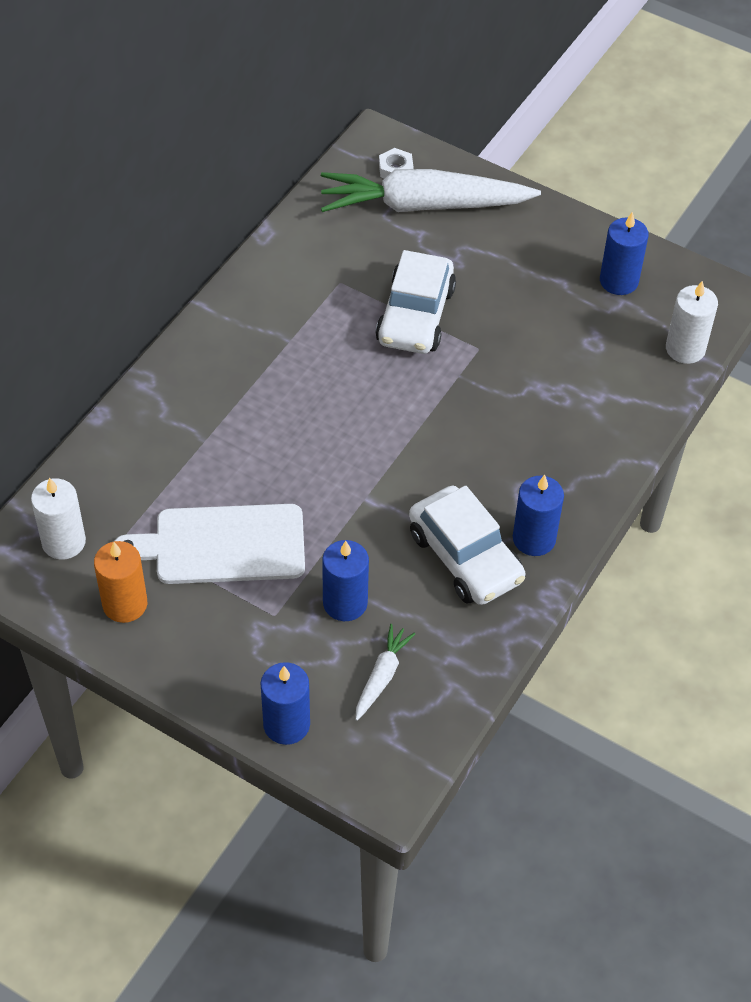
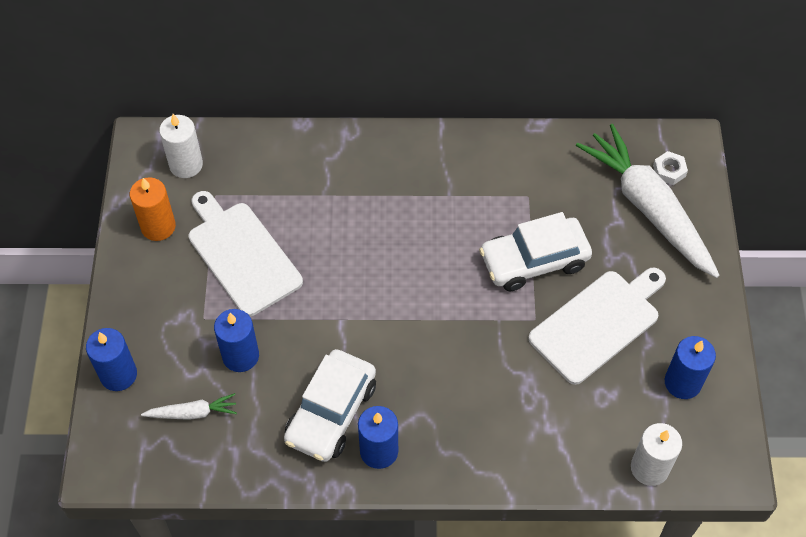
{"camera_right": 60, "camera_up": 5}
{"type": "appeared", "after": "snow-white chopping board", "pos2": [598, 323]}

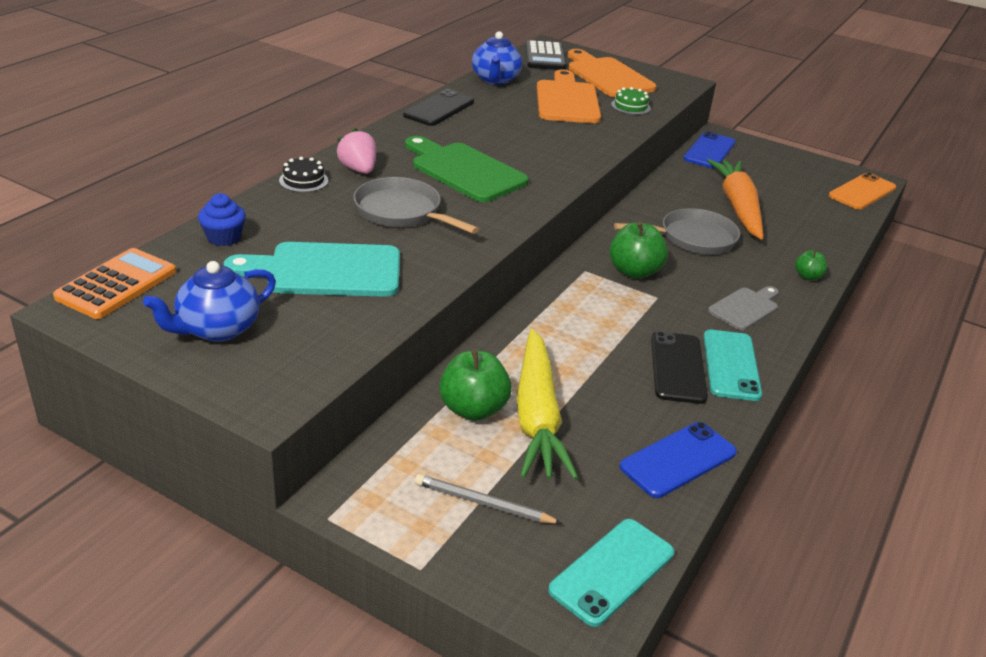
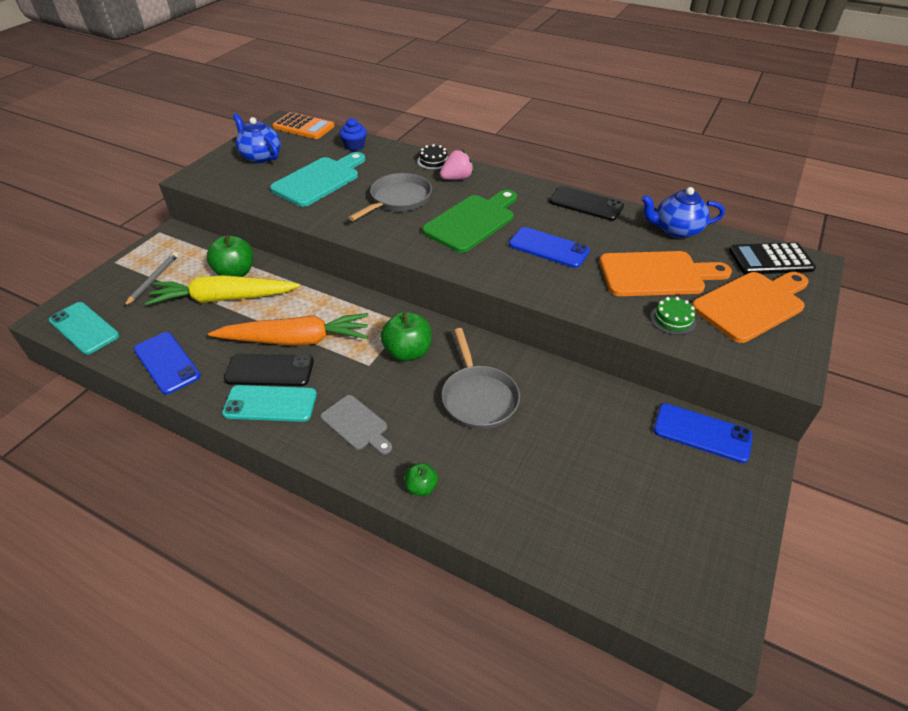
{"camera_right": 90, "camera_up": 10}
{"type": "relocated", "before": "bright orange carrot", "pos1": [737, 207], "pos2": [296, 340]}
{"type": "spun", "before": "aqua chopping board", "pos1": [326, 271], "pos2": [319, 180], "turn": 45}
{"type": "appeared", "after": "blue smartphone", "pos2": [548, 248]}
{"type": "missing", "before": "bright orange smartphone", "pos1": [862, 192]}

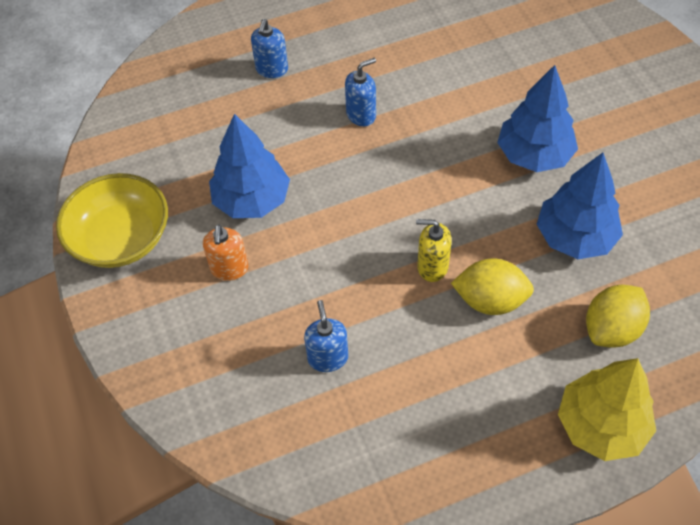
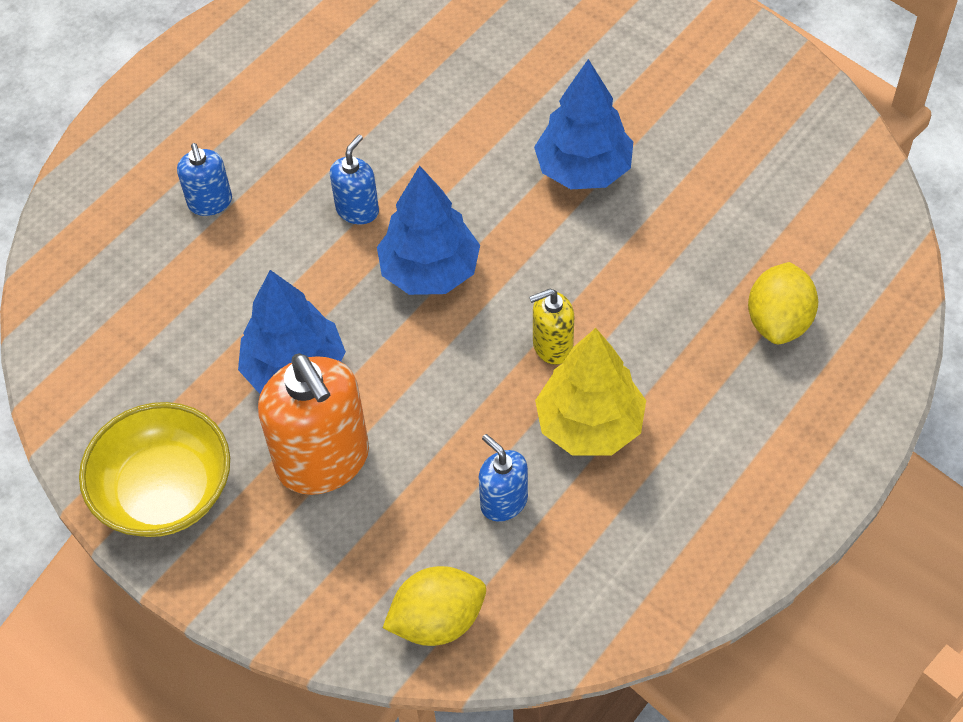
{"camera_right": -30, "camera_up": 0}
{"type": "size", "before": "bright orange pump bottle", "pos1": [229, 269], "pos2": [323, 461], "scale": 1.93}
{"type": "relocated", "before": "blue toy tree", "pos1": [575, 237], "pos2": [430, 271]}
{"type": "relocated", "before": "bright yellow toy lemon", "pos1": [490, 300], "pos2": [437, 620]}
{"type": "relocated", "before": "bright yellow toy tree", "pos1": [601, 425], "pos2": [589, 425]}

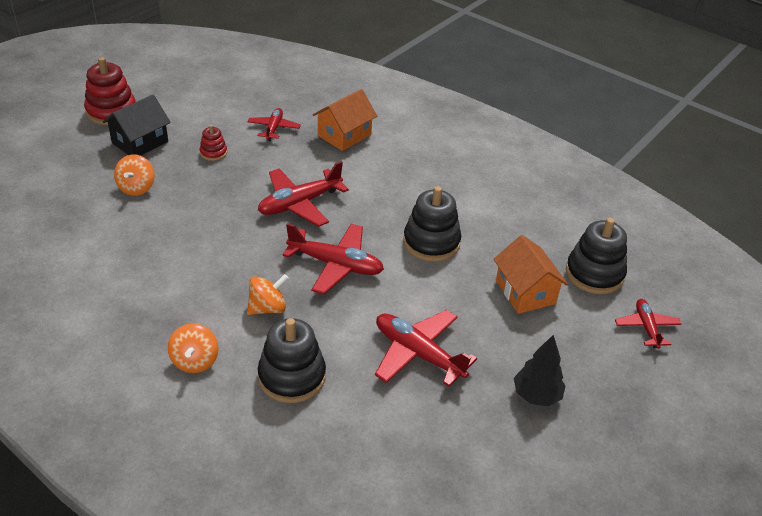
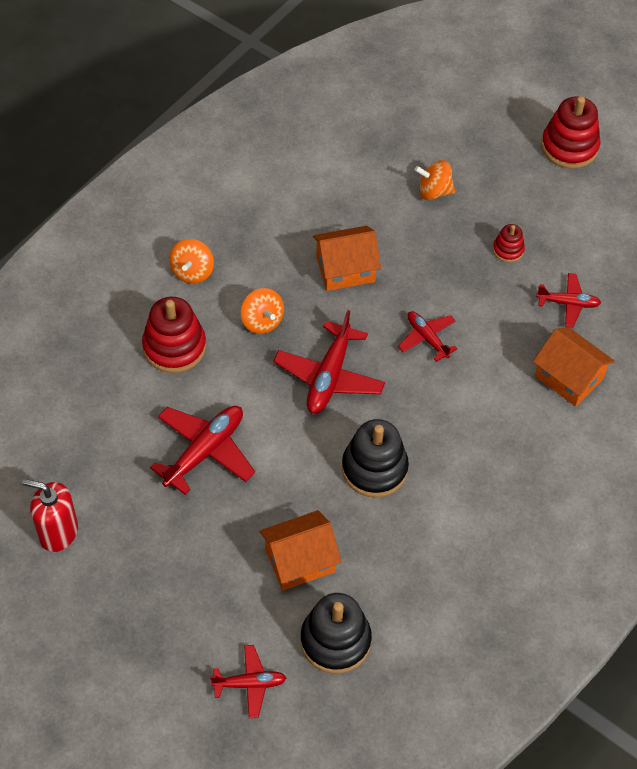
{"camera_right": 90, "camera_up": 15}
{"type": "appeared", "after": "crimson pump bottle", "pos2": [58, 532]}
{"type": "colour", "before": "ebony stacking toy", "after": "crimson stacking toy", "pos1": [292, 377], "pos2": [174, 347]}
{"type": "spun", "before": "bright orange toy top", "pos1": [195, 361], "pos2": [192, 272], "turn": -75}
{"type": "appeared", "after": "bright orange toy house", "pos2": [345, 269]}
{"type": "size", "before": "crimson aeroplane", "pos1": [299, 204], "pos2": [427, 338], "scale": 0.6}
{"type": "missing", "before": "ebony toy house", "pos1": [140, 142]}
{"type": "missing", "before": "ebony toy tree", "pos1": [536, 395]}

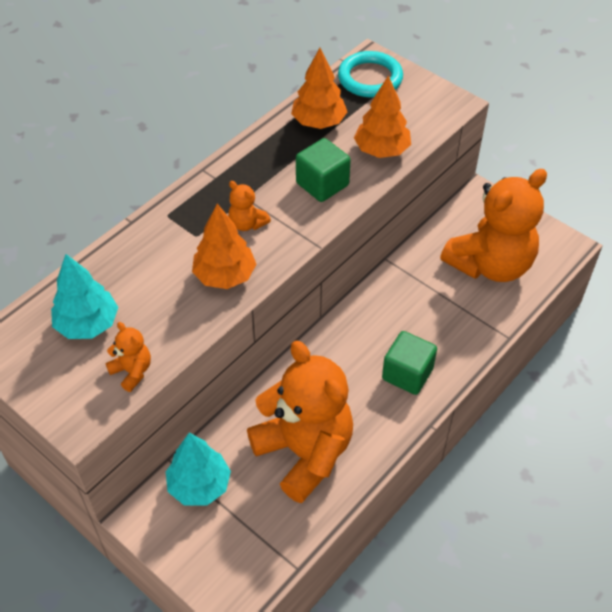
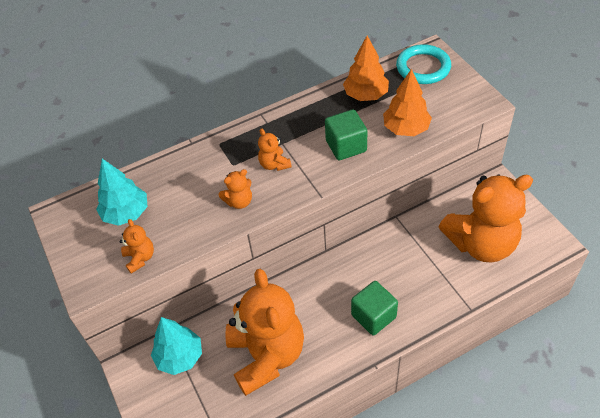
{"camera_right": 25, "camera_up": 0}
{"type": "exchanged", "before": "bright orange toy tree", "after": "bright orange teddy bear", "pos1": [225, 276], "pos2": [239, 201]}

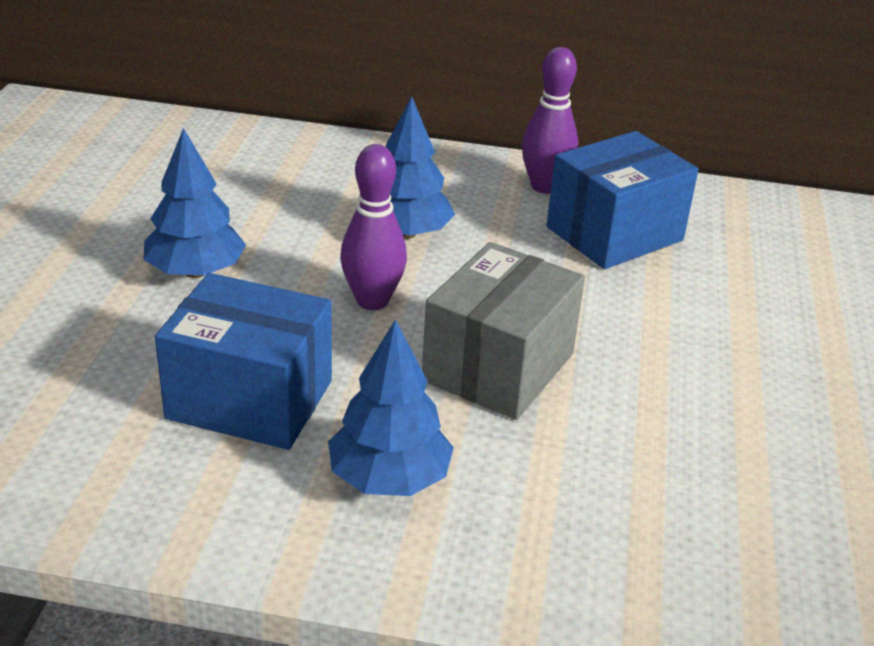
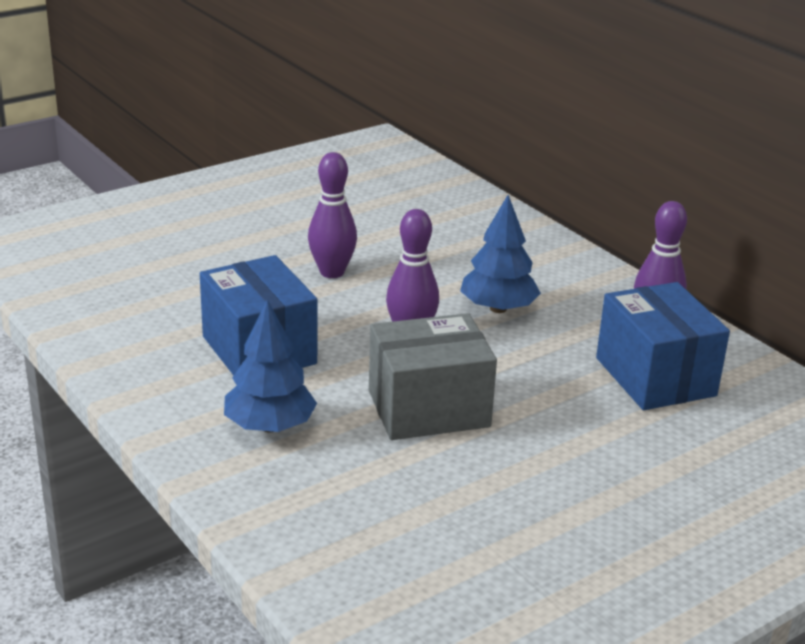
{"camera_right": 45, "camera_up": -5}
{"type": "exchanged", "before": "blue toy tree", "after": "royal purple skittle", "pos1": [195, 272], "pos2": [332, 272]}
{"type": "spun", "before": "blue parcel", "pos1": [614, 234], "pos2": [655, 377], "turn": 60}

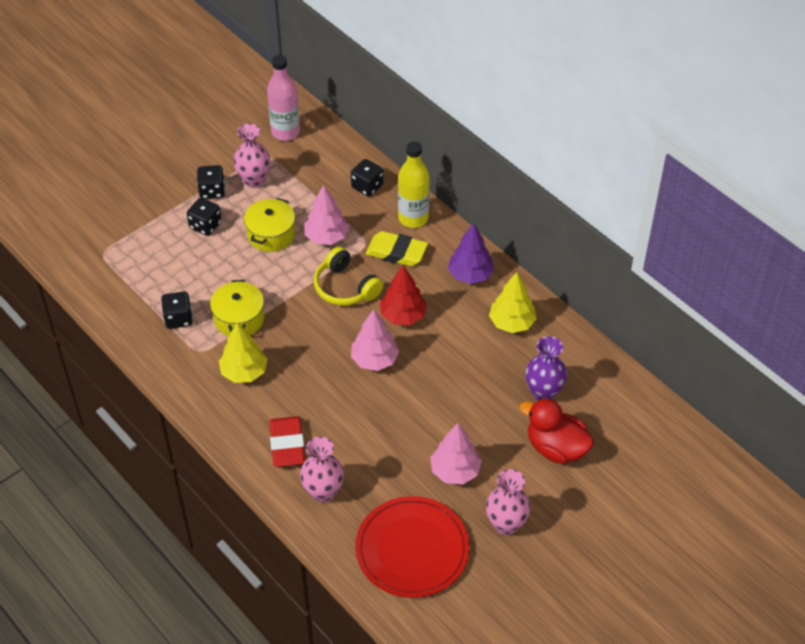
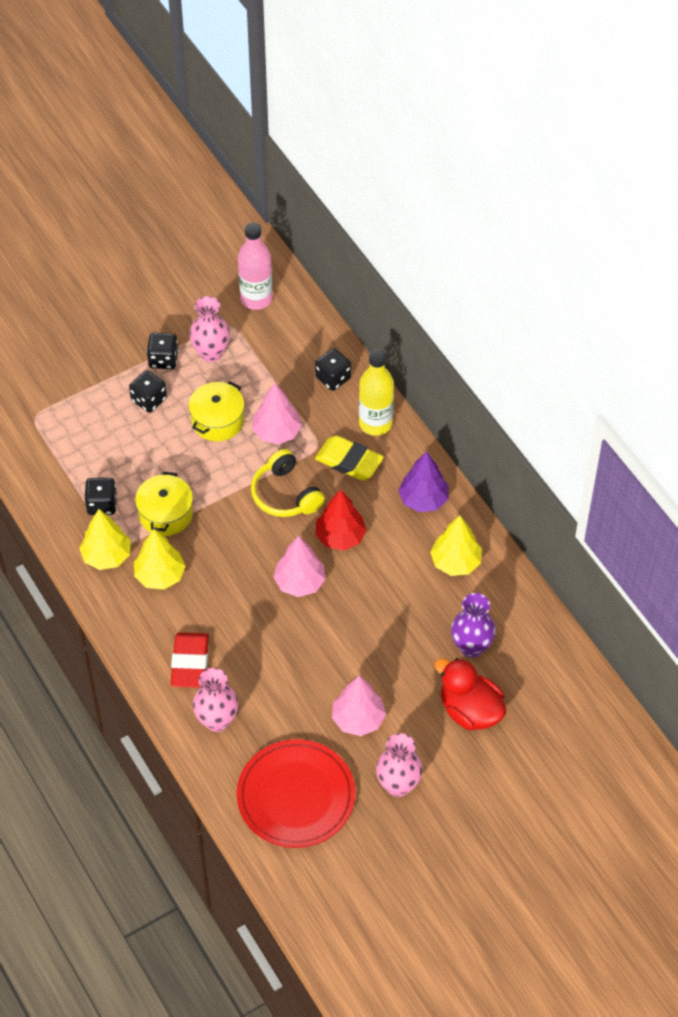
{"camera_right": 10, "camera_up": 5}
{"type": "appeared", "after": "bright yellow toy tree", "pos2": [106, 556]}

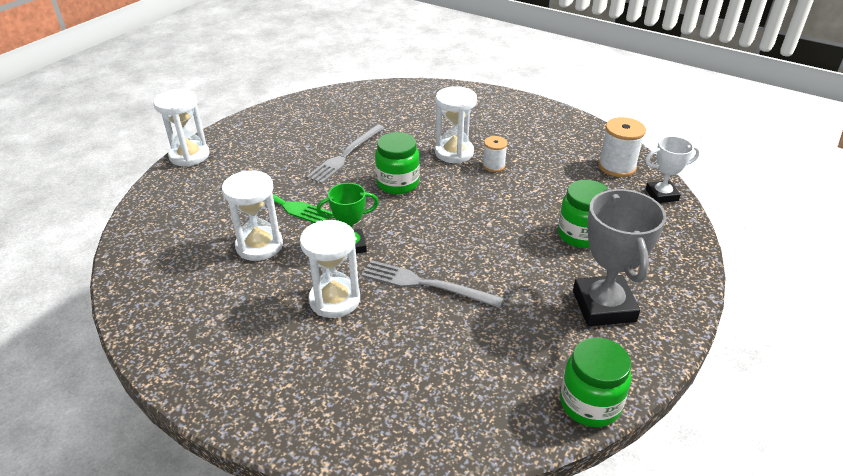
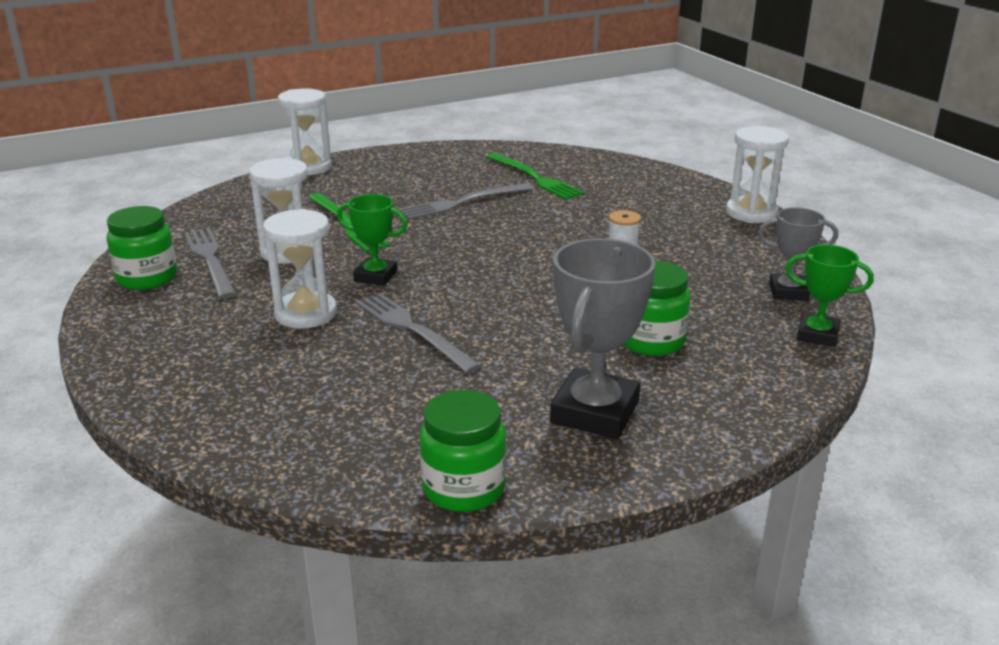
{"camera_right": 30, "camera_up": -10}
{"type": "relocated", "before": "emerald jar", "pos1": [397, 183], "pos2": [147, 278]}
{"type": "appeared", "after": "ash-grey dinner fork", "pos2": [210, 260]}
{"type": "appeared", "after": "emerald dinner fork", "pos2": [535, 178]}
{"type": "relocated", "before": "snow-white sand timer", "pos1": [454, 153], "pos2": [751, 213]}
{"type": "exchanged", "before": "snow-white bobbin", "after": "ash-grey trophy", "pos1": [617, 166], "pos2": [788, 292]}
{"type": "colour", "before": "snow-white trophy", "after": "emerald trophy", "pos1": [661, 195], "pos2": [817, 335]}

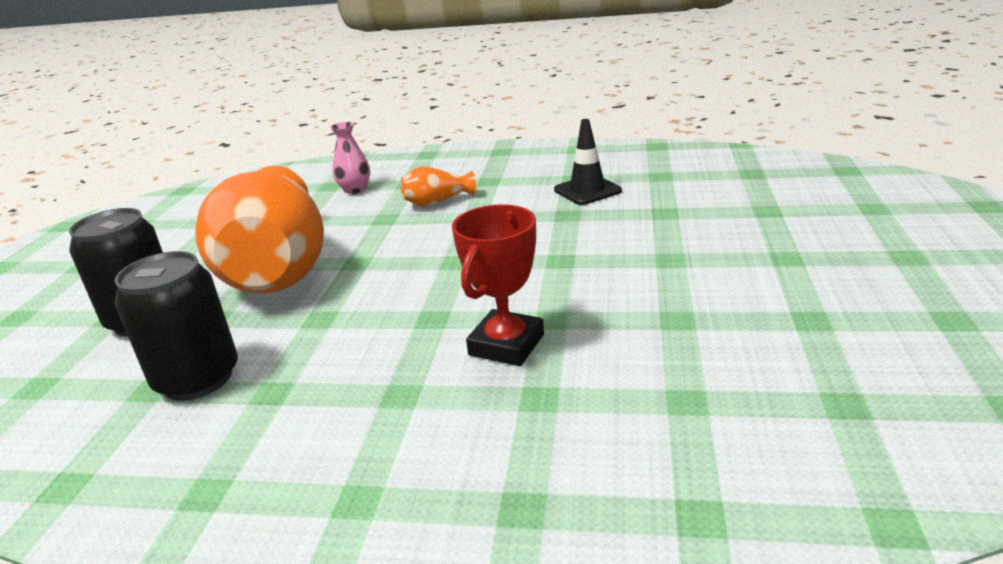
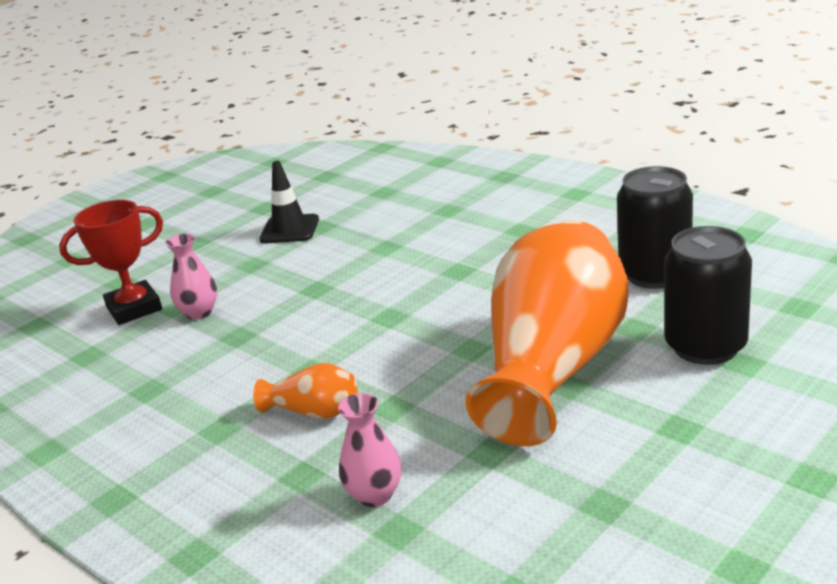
{"camera_right": -145, "camera_up": 0}
{"type": "relocated", "before": "crimson trophy", "pos1": [506, 345], "pos2": [134, 308]}
{"type": "appeared", "after": "rose-pink flower vase", "pos2": [199, 313]}
{"type": "relocated", "before": "ebony traffic cone", "pos1": [587, 190], "pos2": [289, 229]}

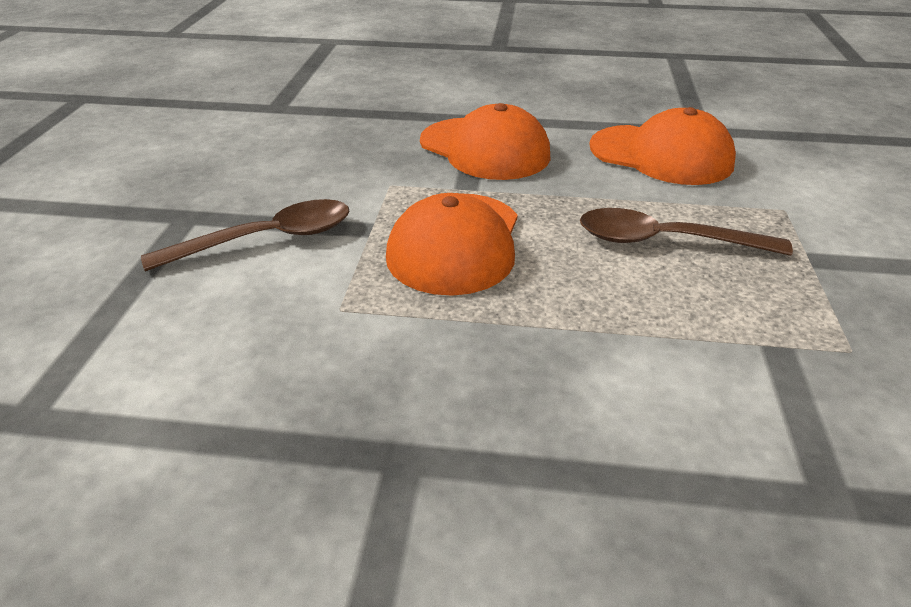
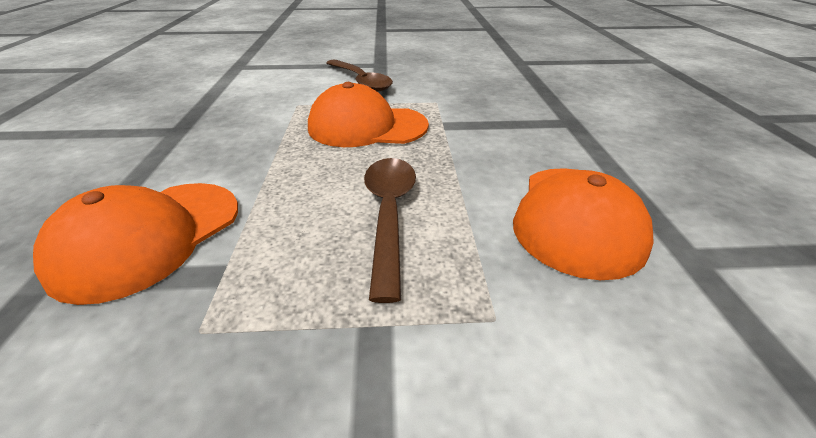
{"camera_right": 80, "camera_up": 0}
{"type": "relocated", "before": "bright orange baseball cap", "pos1": [484, 149], "pos2": [149, 237]}

